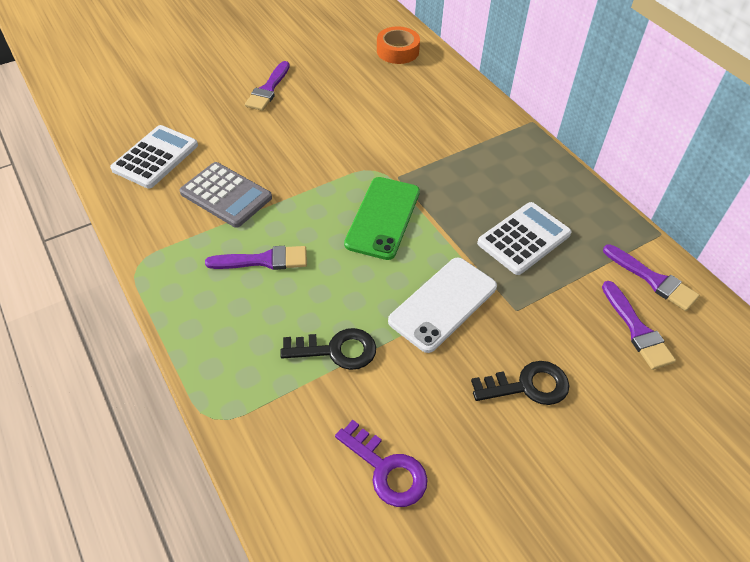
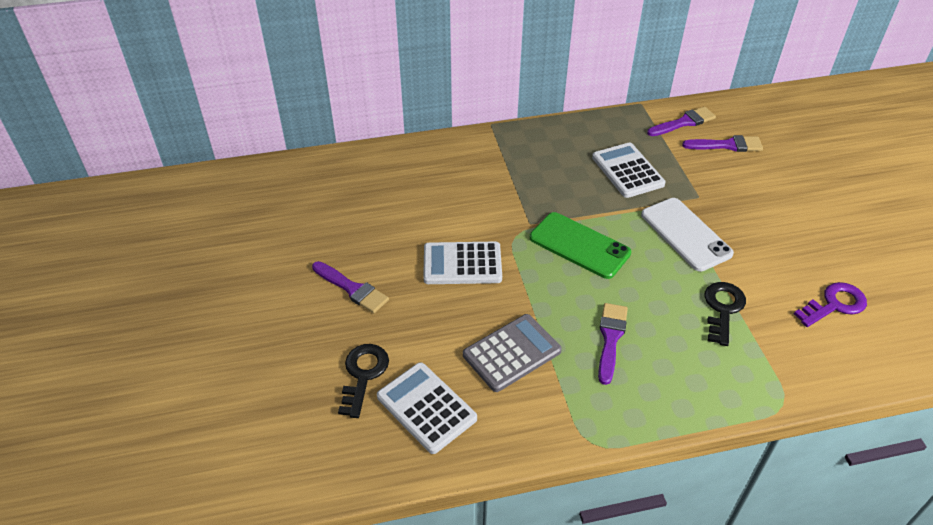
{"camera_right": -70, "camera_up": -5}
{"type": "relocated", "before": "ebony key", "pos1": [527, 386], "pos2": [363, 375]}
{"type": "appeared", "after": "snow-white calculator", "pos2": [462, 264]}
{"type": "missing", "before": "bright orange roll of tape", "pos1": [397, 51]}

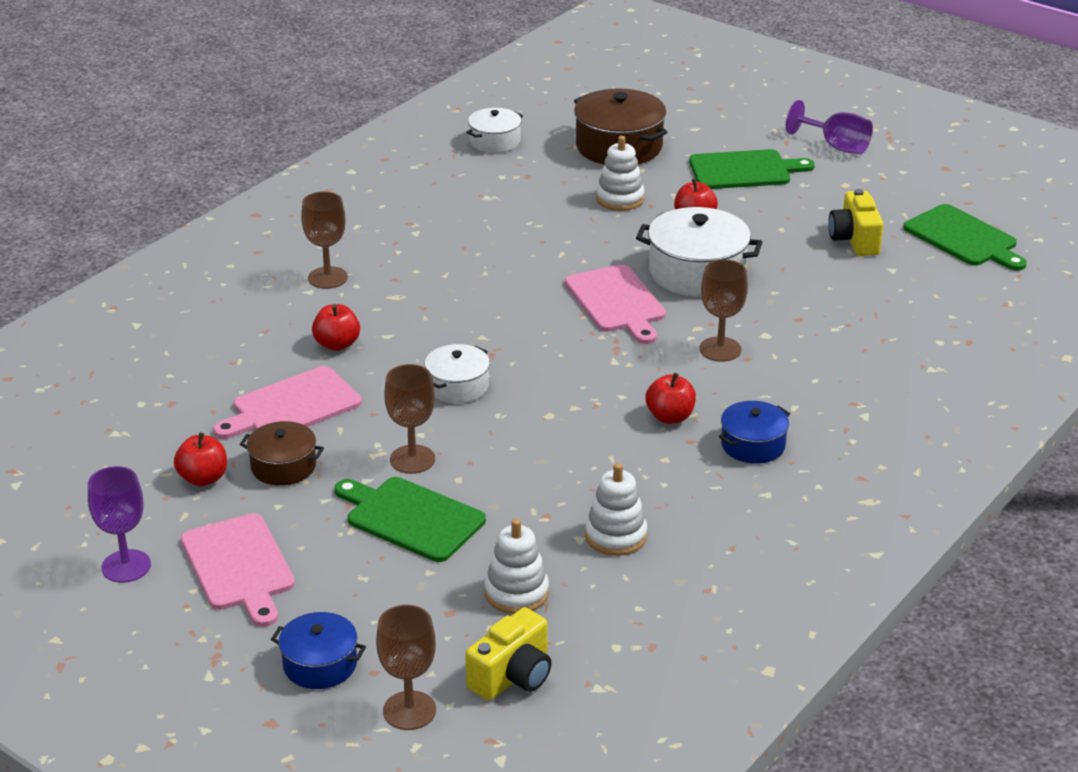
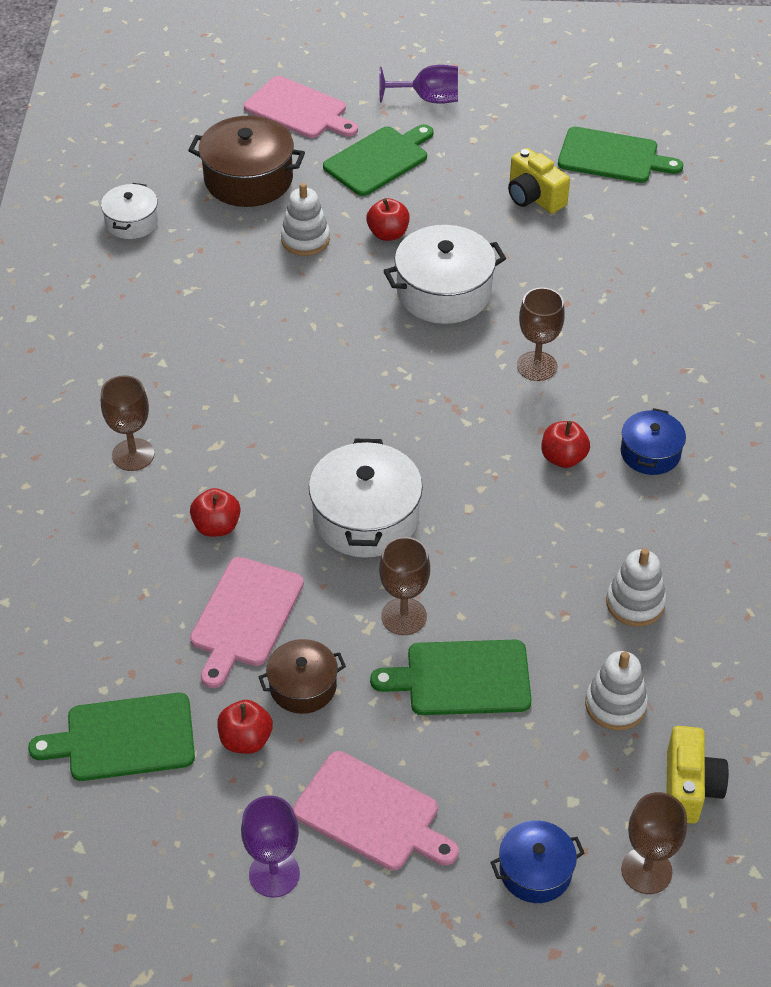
{"camera_right": -35, "camera_up": 15}
{"type": "appeared", "after": "emerald chopping board", "pos2": [124, 738]}
{"type": "relocated", "before": "rose-pink chopping board", "pos1": [617, 302], "pos2": [299, 109]}
{"type": "size", "before": "snow-white cooking pot", "pos1": [457, 386], "pos2": [365, 517], "scale": 1.71}

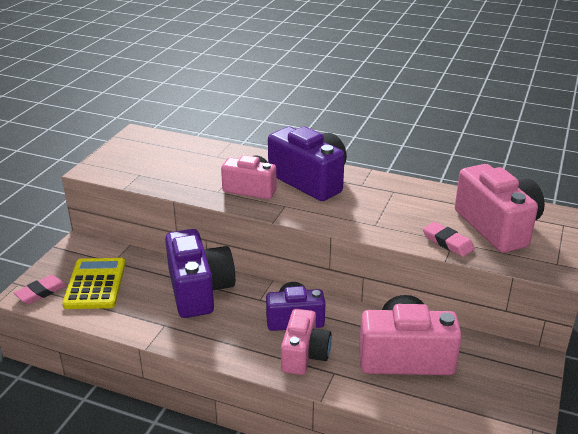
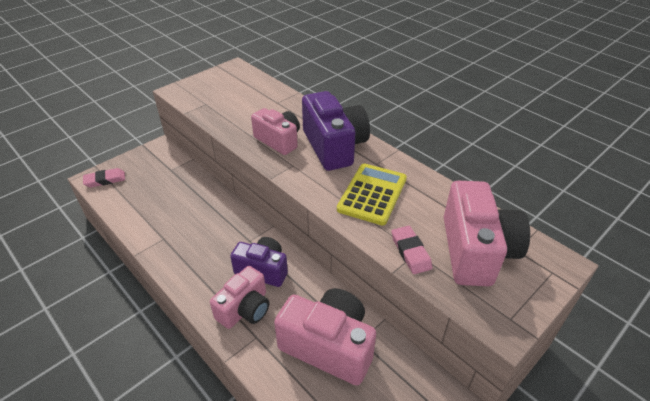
{"camera_right": 25, "camera_up": 10}
{"type": "relocated", "before": "bright yellow calculator", "pos1": [95, 284], "pos2": [372, 194]}
{"type": "missing", "before": "royal purple camera", "pos1": [199, 290]}

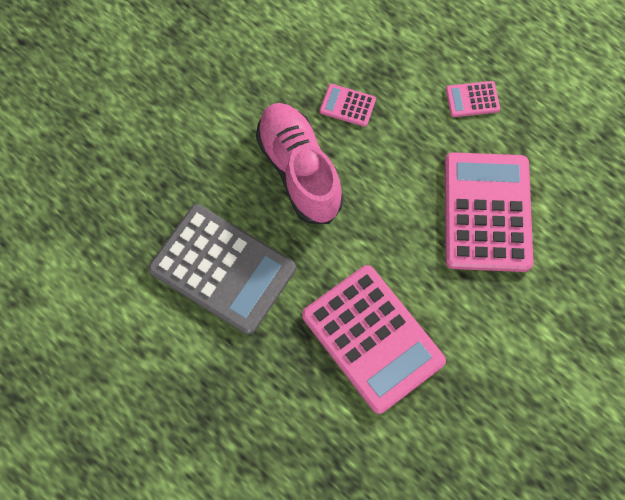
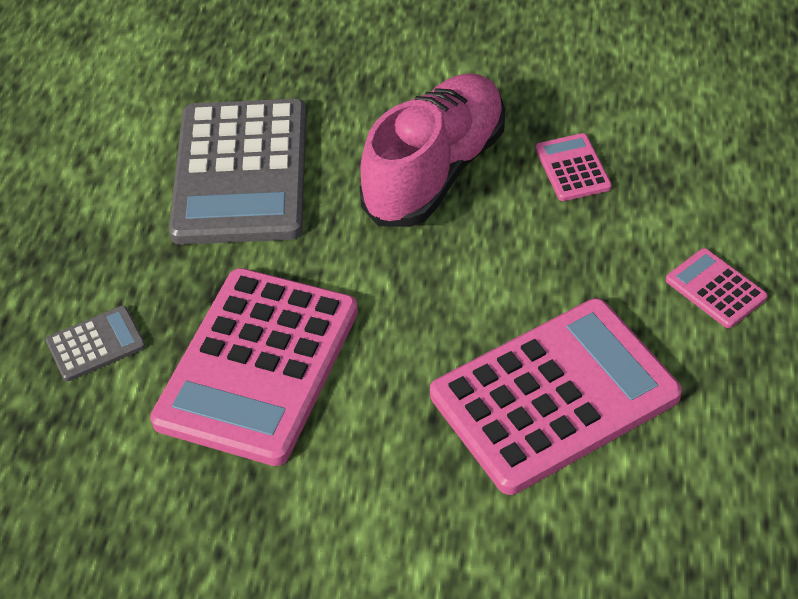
{"camera_right": 60, "camera_up": -20}
{"type": "appeared", "after": "ash-grey calculator", "pos2": [96, 344]}

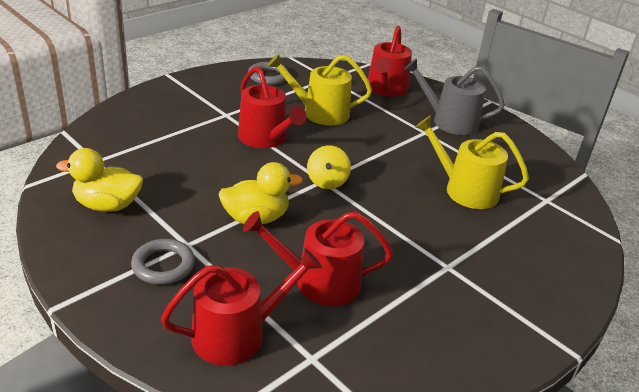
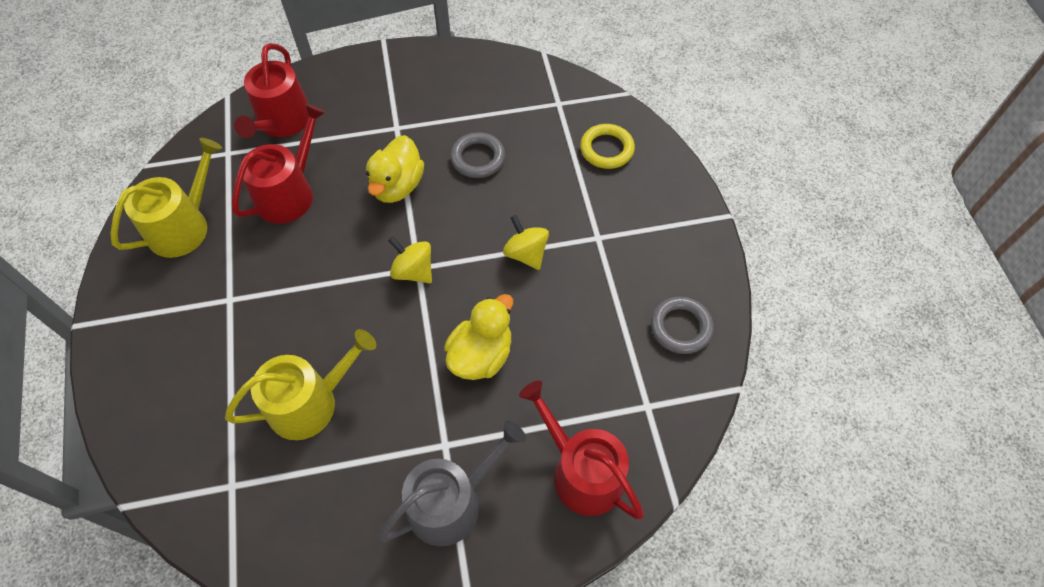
{"camera_right": 125, "camera_up": 25}
{"type": "relocated", "before": "bright yellow watering can", "pos1": [320, 112], "pos2": [184, 226]}
{"type": "relocated", "before": "bright yellow duck", "pos1": [107, 205], "pos2": [481, 355]}
{"type": "relocated", "before": "ash-grey ring", "pos1": [163, 265], "pos2": [478, 158]}
{"type": "exchanged", "before": "crimson watering can", "after": "bright yellow toy top", "pos1": [266, 138], "pos2": [526, 253]}
{"type": "appeared", "after": "bright yellow ring", "pos2": [606, 149]}

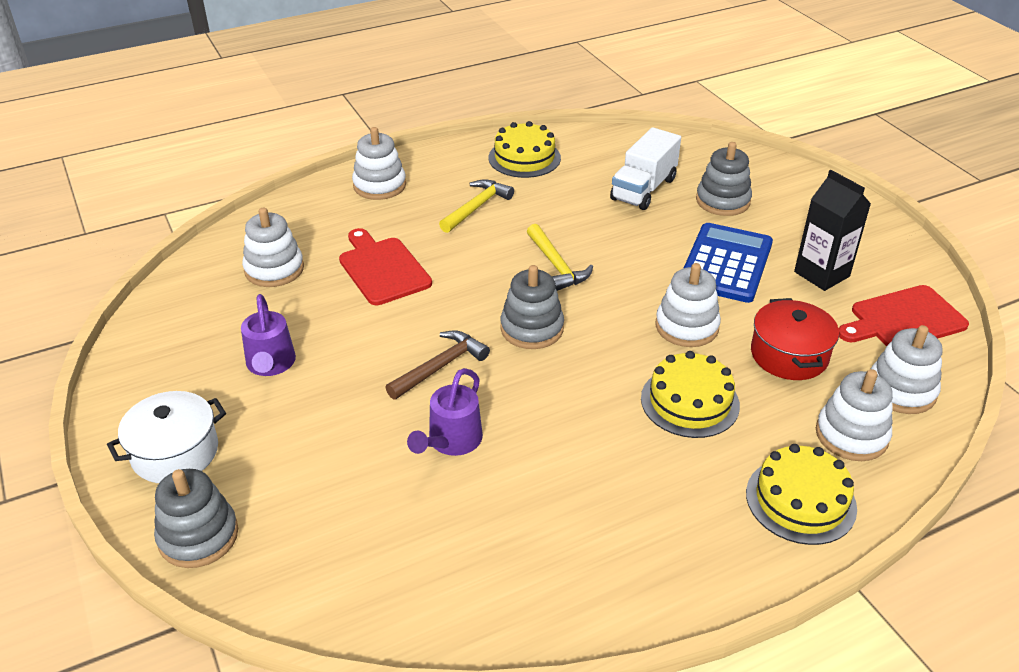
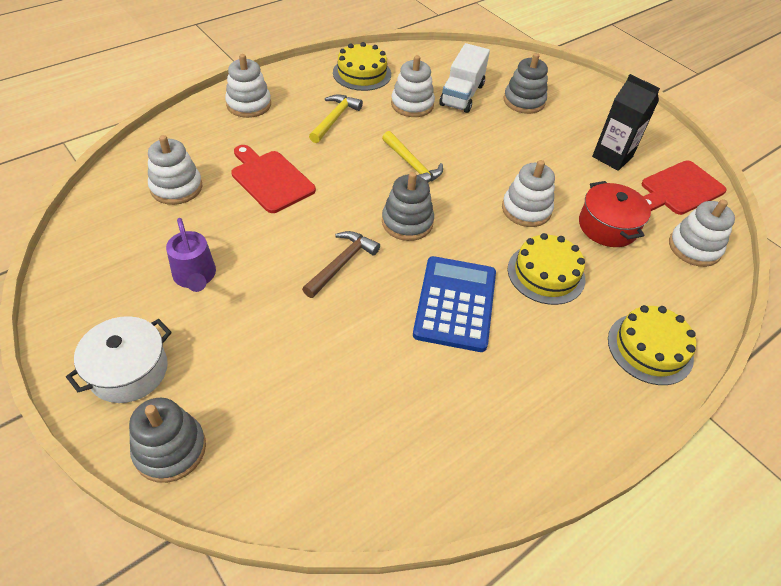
{"camera_right": -15, "camera_up": 10}
{"type": "relocated", "before": "snow-white stacking toy", "pos1": [851, 435], "pos2": [412, 104]}
{"type": "relocated", "before": "blue calculator", "pos1": [726, 263], "pos2": [455, 303]}
{"type": "missing", "before": "royal purple watering can", "pos1": [451, 442]}

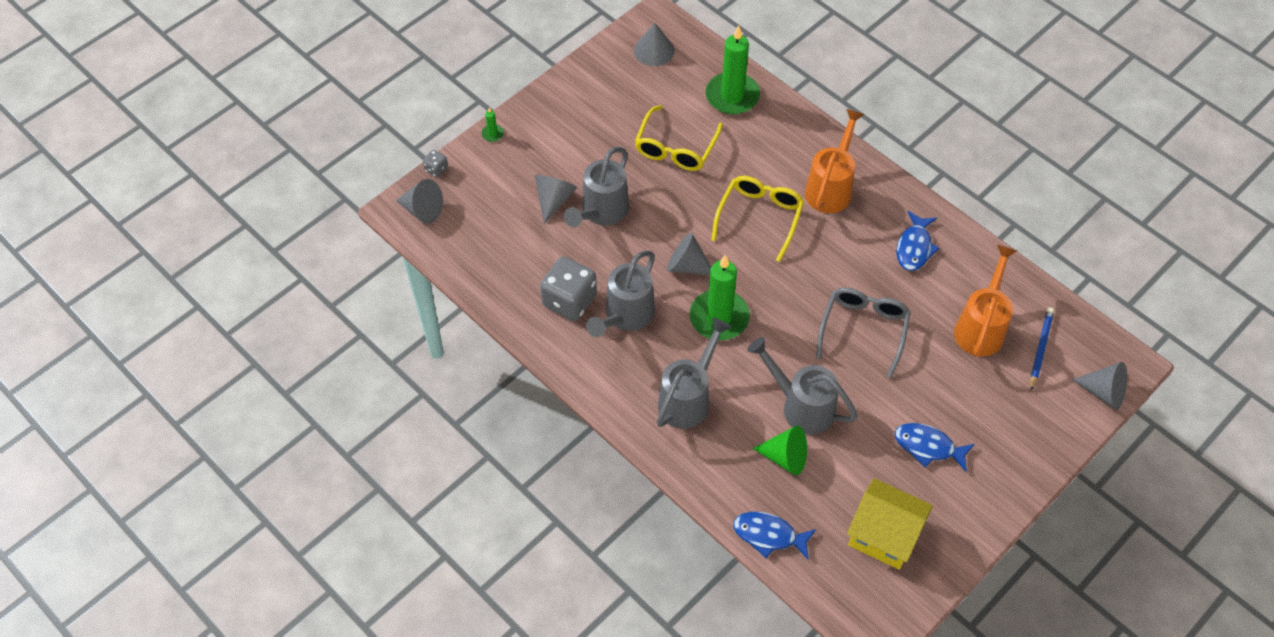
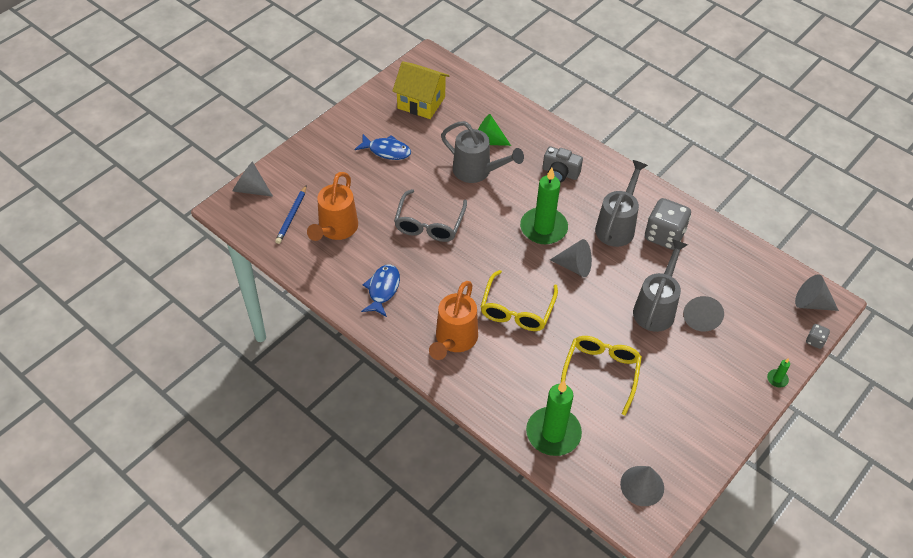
{"camera_right": 175, "camera_up": -5}
{"type": "exchanged", "before": "ash-grey watering can", "after": "ash-grey camera", "pos1": [688, 398], "pos2": [560, 173]}
{"type": "missing", "before": "blue fish", "pos1": [769, 535]}

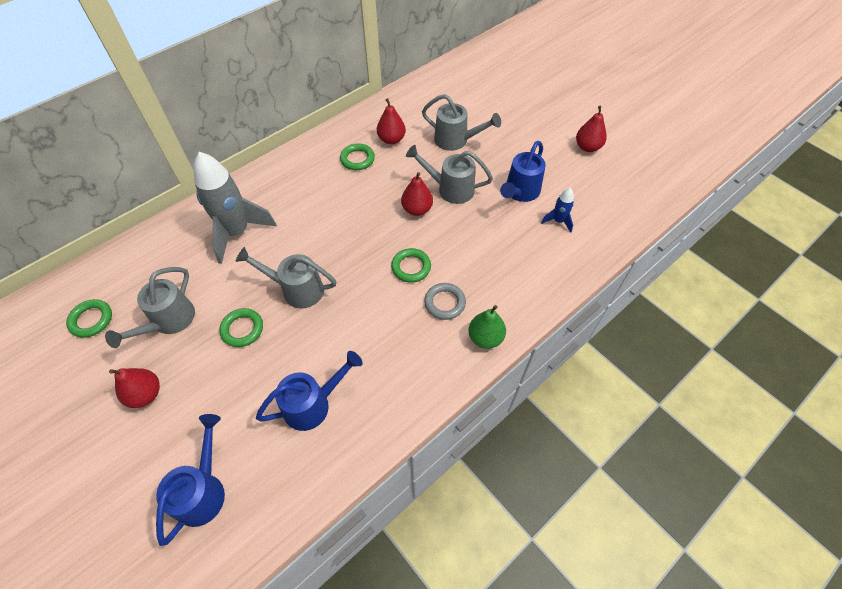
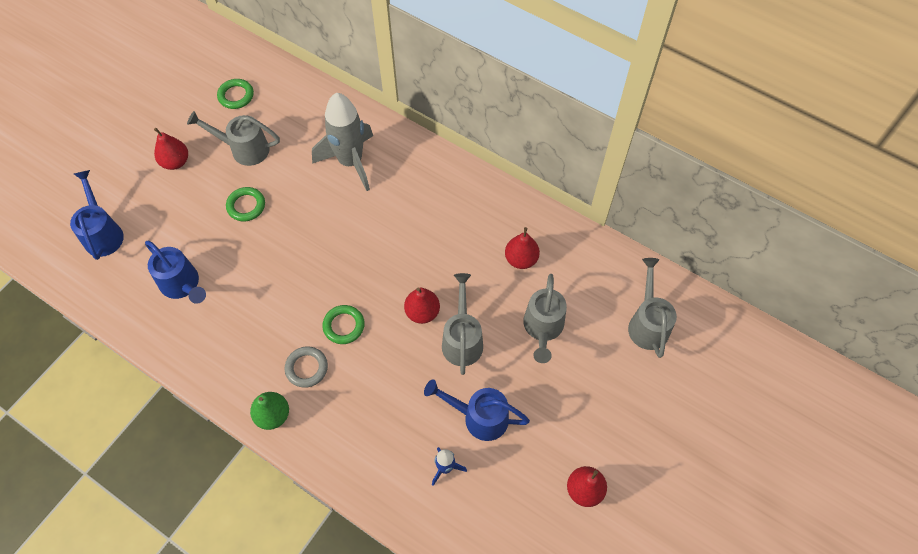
{"camera_right": 75, "camera_up": 5}
{"type": "spun", "before": "blue watering can", "pos1": [203, 490], "pos2": [103, 233], "turn": -105}
{"type": "relocated", "before": "ash-grey watering can", "pos1": [296, 289], "pos2": [647, 323]}
{"type": "missing", "before": "emerald ring", "pos1": [357, 159]}

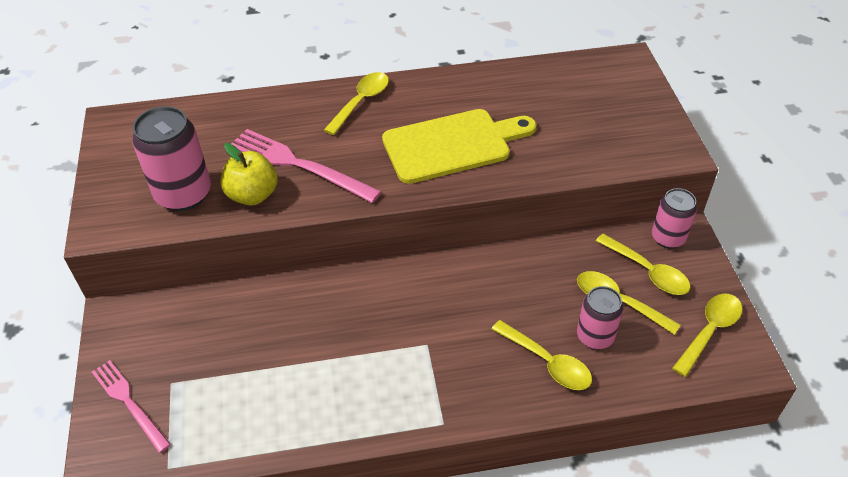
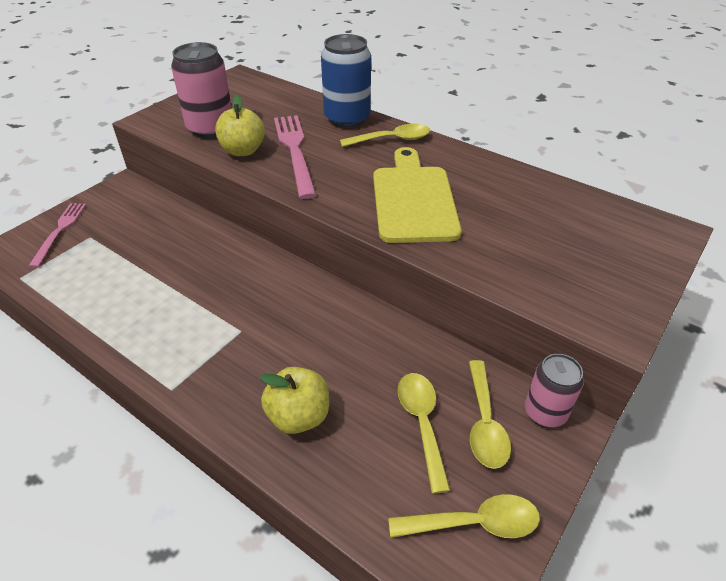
{"camera_right": 45, "camera_up": -5}
{"type": "exchanged", "before": "bright yellow spoon", "after": "bright yellow toy apple", "pos1": [547, 362], "pos2": [298, 416]}
{"type": "appeared", "after": "blue can", "pos2": [347, 119]}
{"type": "spun", "before": "bright yellow chopping board", "pos1": [452, 145], "pos2": [413, 200], "turn": -120}
{"type": "missing", "before": "rose-pink can", "pos1": [595, 336]}

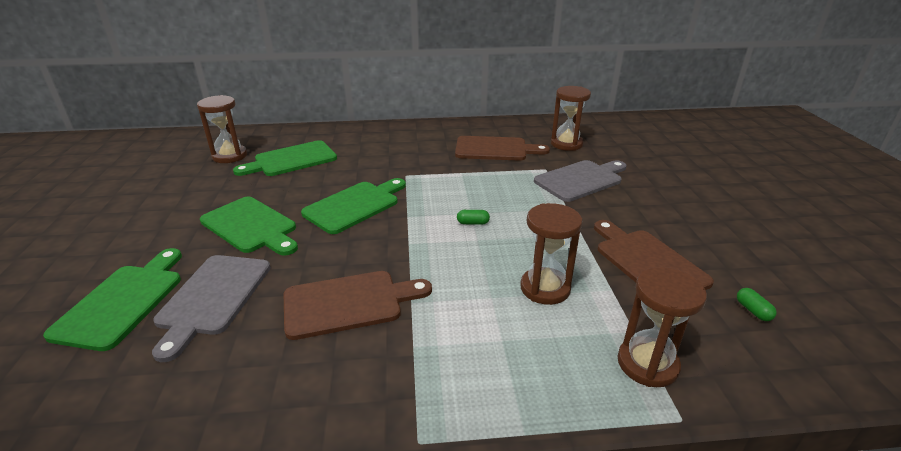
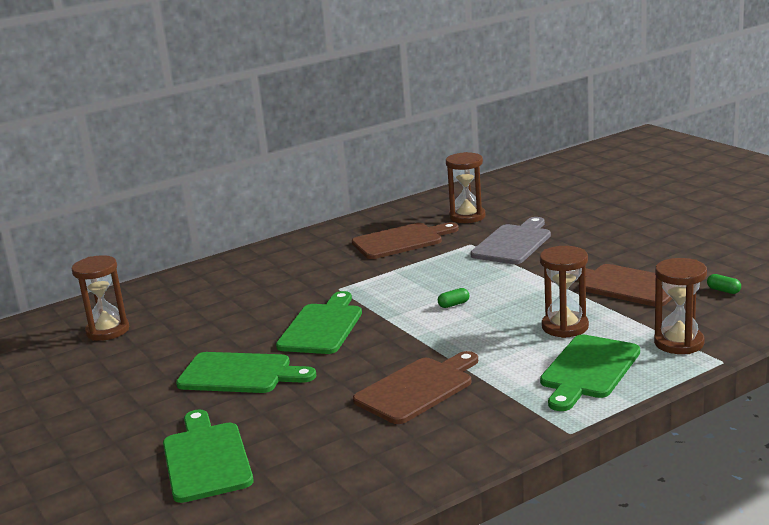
{"camera_right": -25, "camera_up": -10}
{"type": "relocated", "before": "emerald chopping board", "pos1": [292, 160], "pos2": [588, 370]}
{"type": "missing", "before": "ash-grey chopping board", "pos1": [213, 297]}

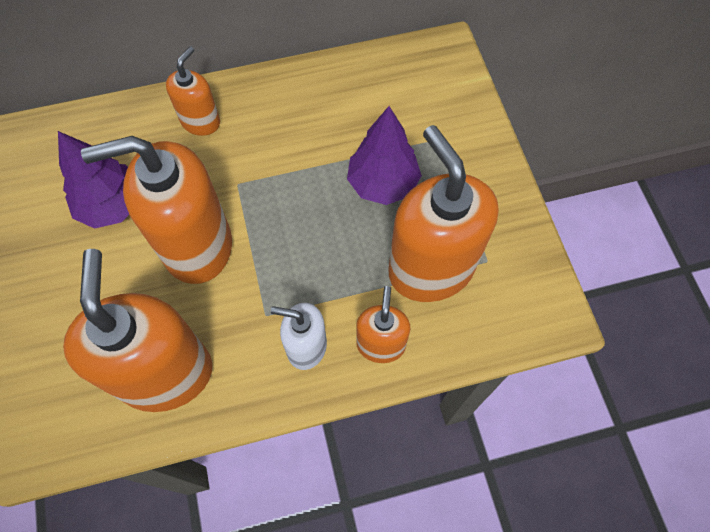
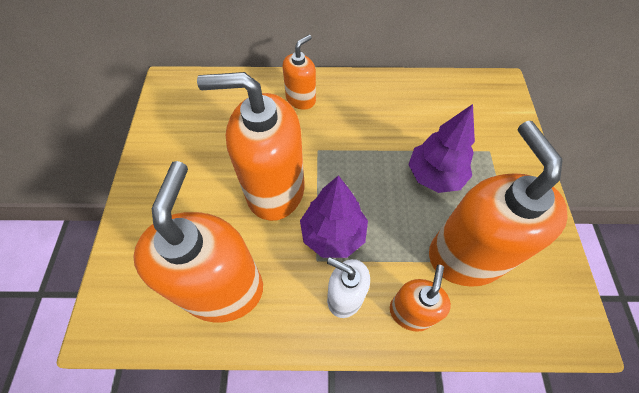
{"camera_right": 15, "camera_up": -5}
{"type": "relocated", "before": "royal purple toy tree", "pos1": [112, 205], "pos2": [333, 234]}

